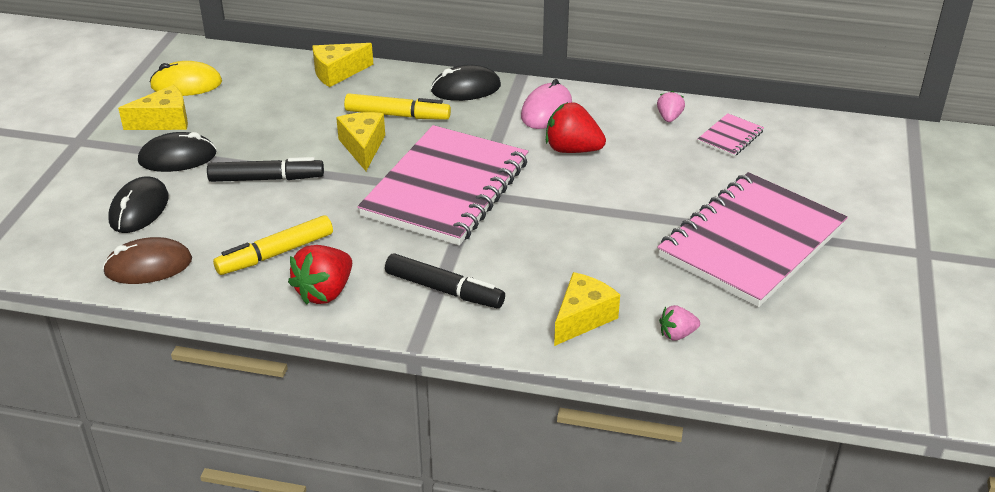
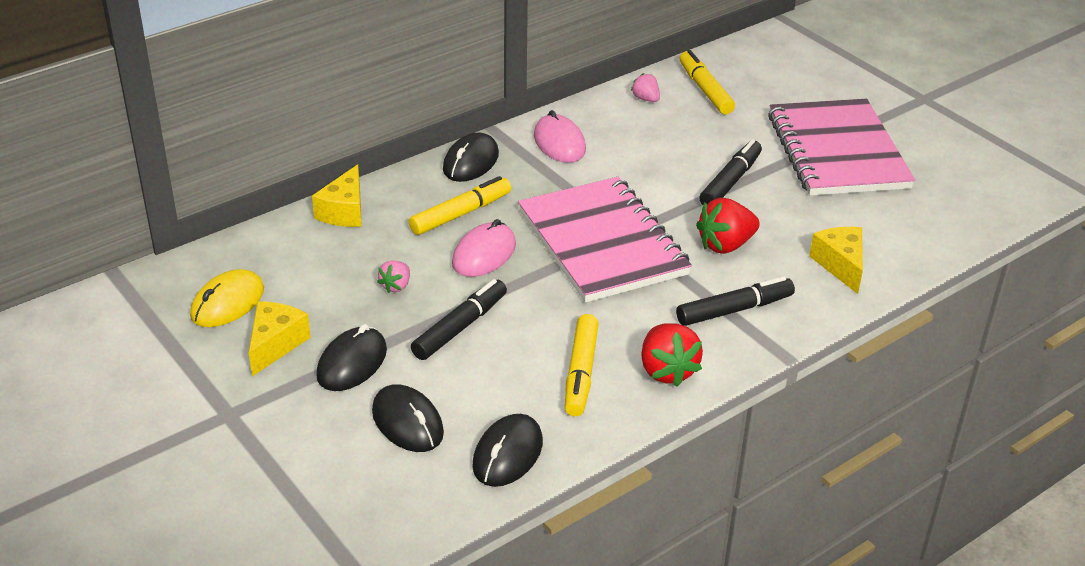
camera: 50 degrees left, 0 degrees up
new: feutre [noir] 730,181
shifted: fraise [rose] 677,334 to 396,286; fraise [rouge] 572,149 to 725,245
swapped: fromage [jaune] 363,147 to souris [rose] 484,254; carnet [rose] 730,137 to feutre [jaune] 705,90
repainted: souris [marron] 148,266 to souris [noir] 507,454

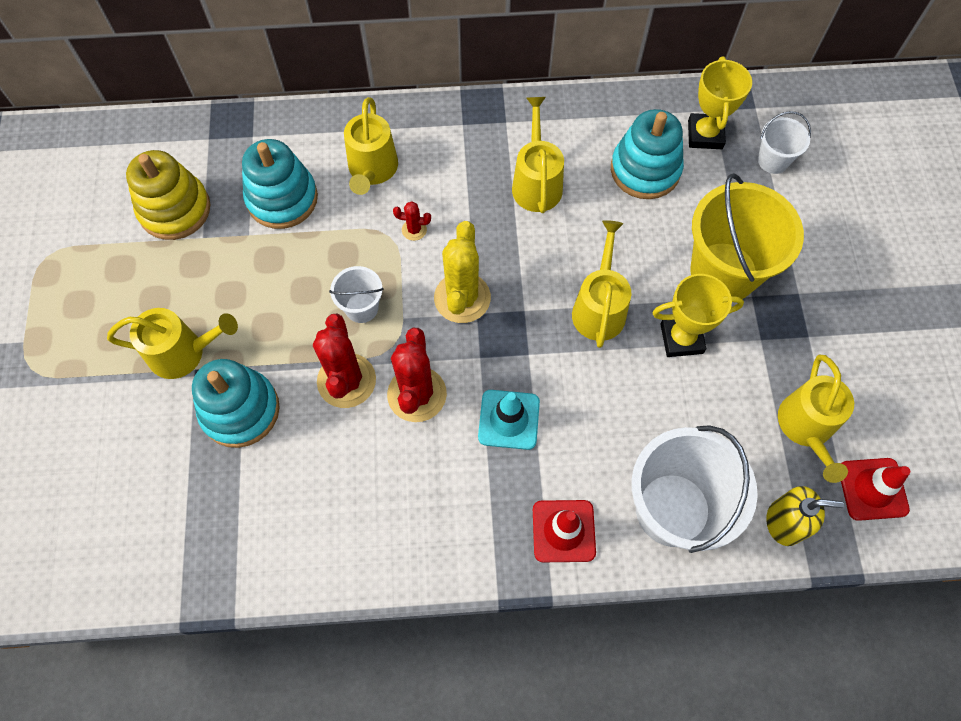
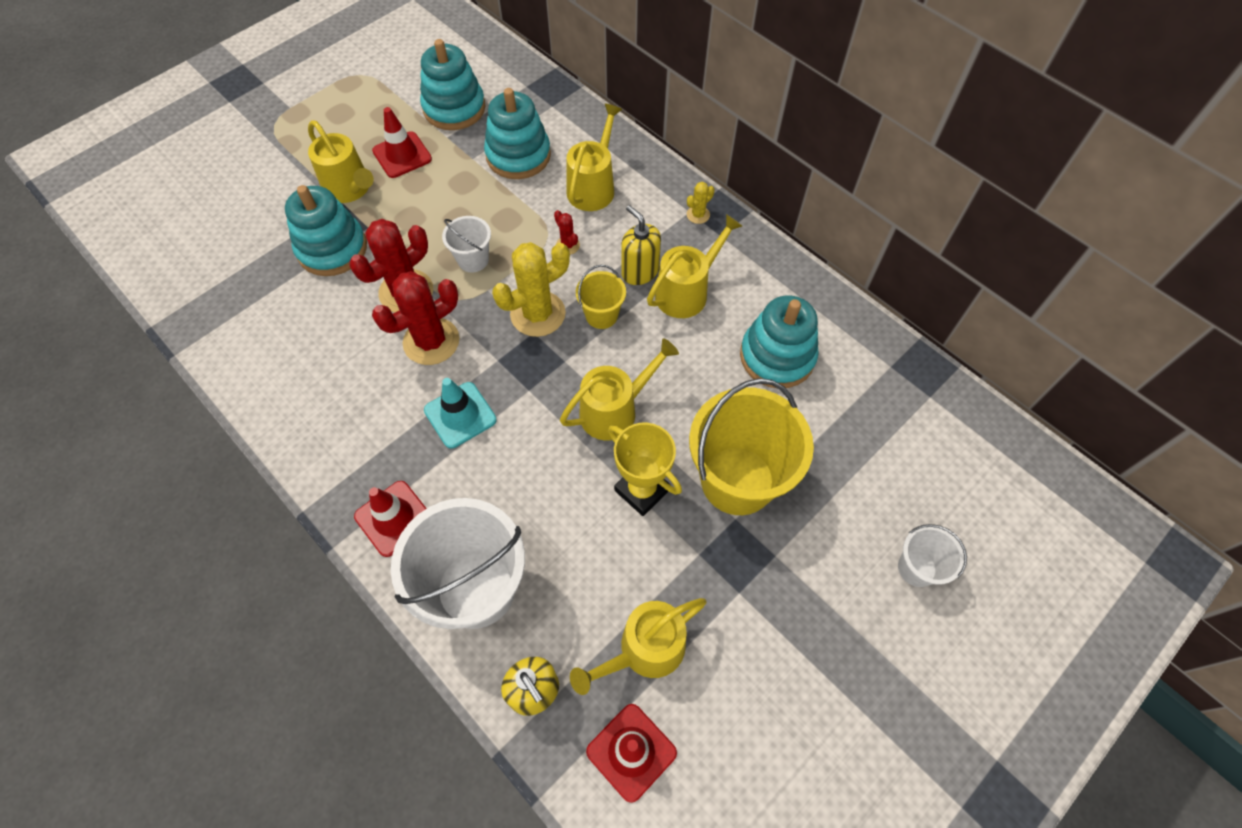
camera: 50 degrees right, 5 degrees down
gone: trophée [jaune] 705,135
new: cône de chantier [rouge] 402,155; seau [jaune] 601,315; distributeur de savon [jaune] 639,271; cactus [jaune] 698,215
shifted: seau [blanc] 773,160 to 917,568
repainted: jouet à empiler [jaune] 175,209 to jouet à empiler [turquoise] 454,108
rotated: arrosoir [jaune] 372,170 = 593,187 150 degrees clockwise

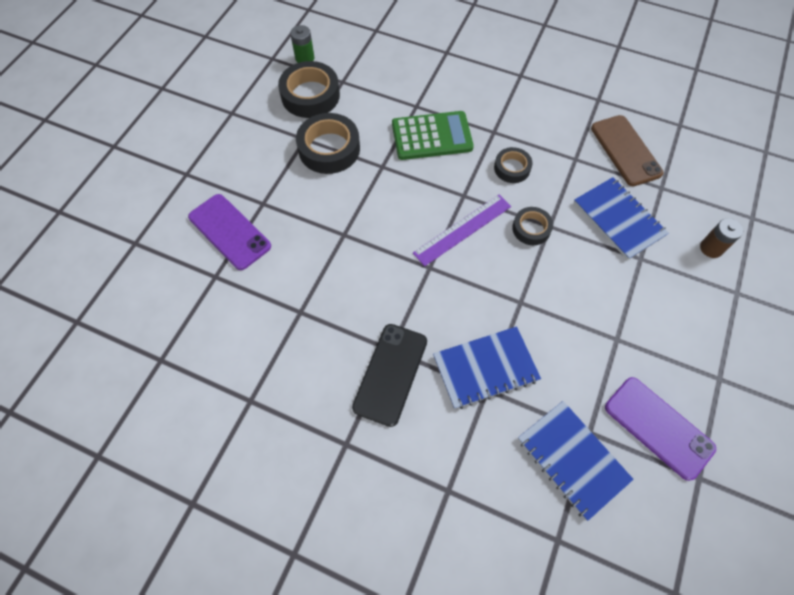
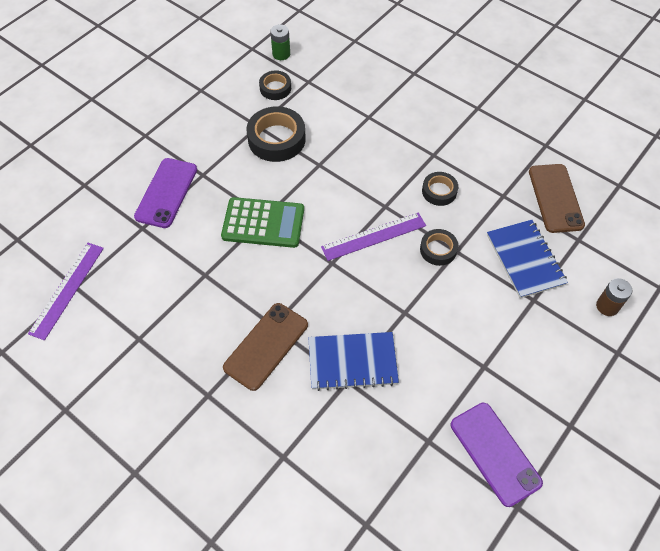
camera: 15 degrees right, 5 degrees down
gone: carnet [bleu] 572,459
new: règle [violet] 67,289
shifted: calculatrice [vert] 432,136 to 263,223
repainted: téléphone [noir] 390,374 to téléphone [marron] 266,346
rotated: téléphone [violet] 229,232 = 166,193 45 degrees clockwise
scaled: ruban adhésif [noir] 310,95 = 275,88 x0.58

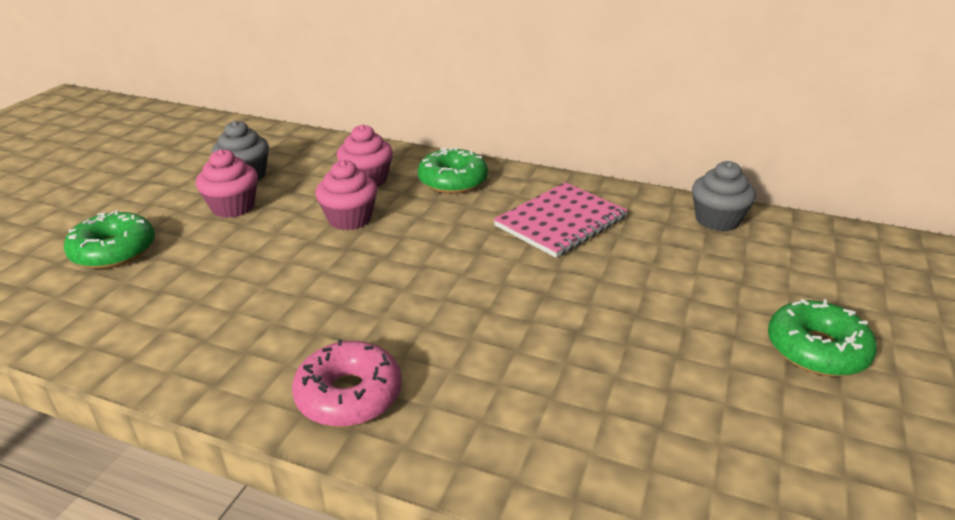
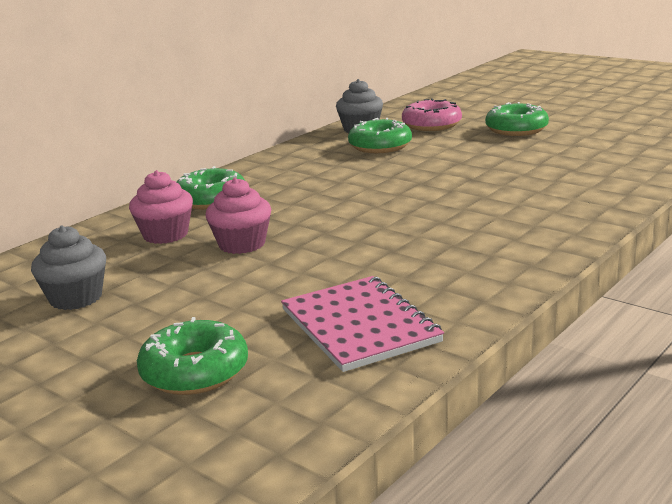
camera: 70 degrees left, 10 degrees down
gone: muffin [rose] 233,207
new: beignet [vert] 380,146
shifted: carnet [rose] 560,222 to 359,326; beignet [rose] 349,395 to 431,125

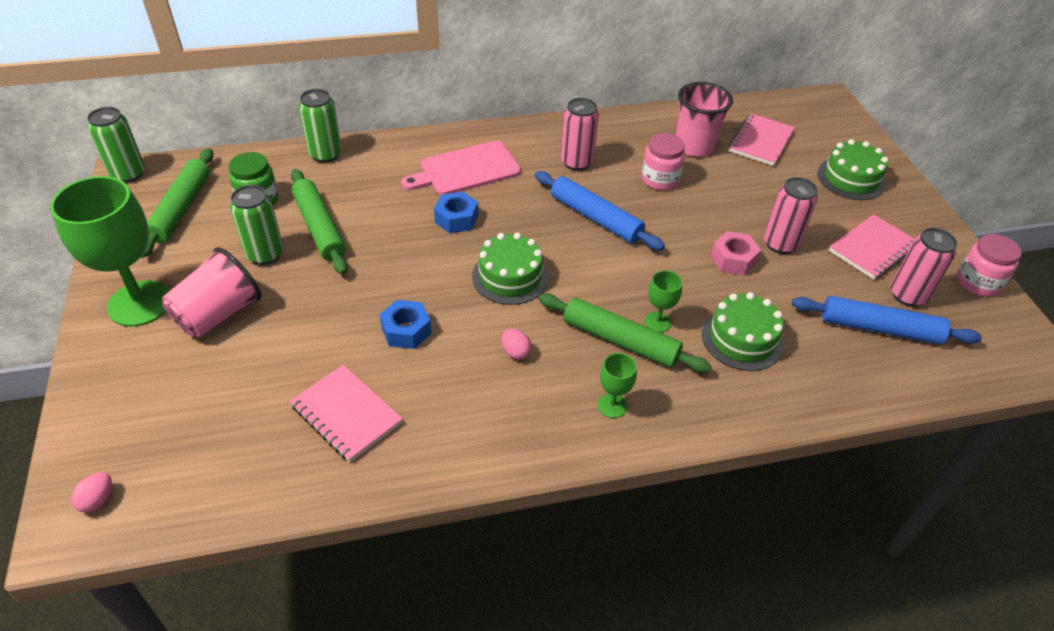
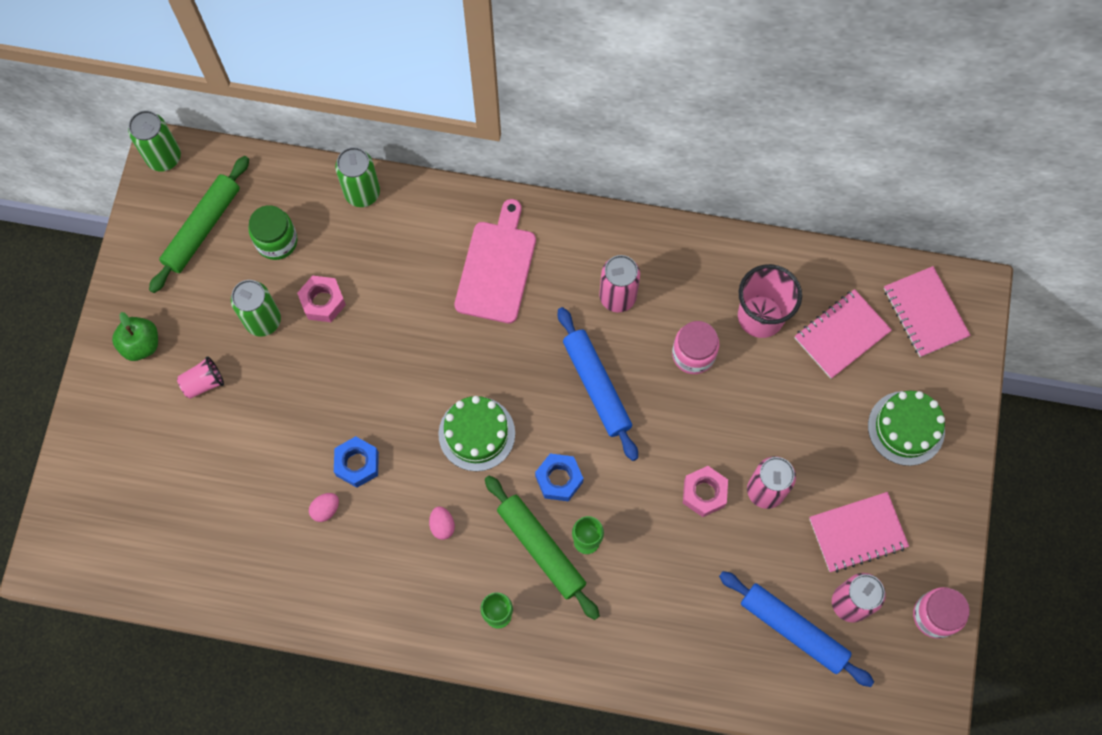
camera: 25 degrees right, 25 degrees up
gone: gâteau [vert] 742,339
shifted: œuf [rose] 98,500 to 325,509; écrou [bleu] 456,219 to 559,479; carnet [rose] 346,414 to 925,313
swapped: verre à pied [vert] 140,303 to pomme [vert] 141,344; rouleau à pâtisserie [vert] 319,227 to écrou [rose] 323,302
rotated: planche à découper [rose] 466,170 = 496,267 105 degrees clockwise
scaled: gobelet [rose] 218,314 = 203,383 x0.54

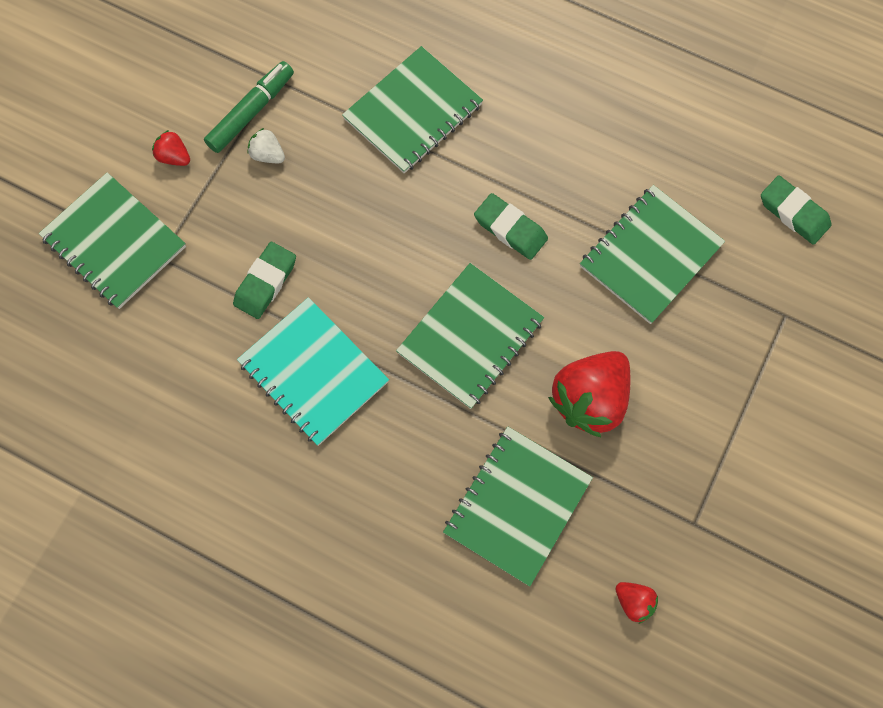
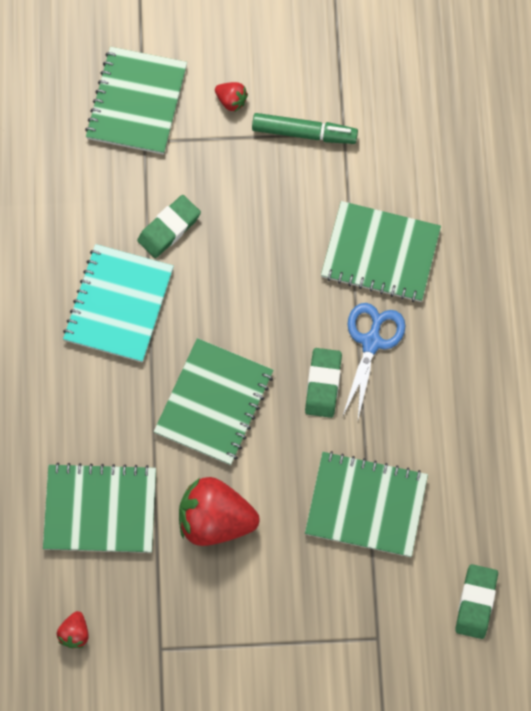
camera: 60 degrees right, 0 degrees up
gone: fraise [blanc] 268,155
new: ciseaux [bleu] 371,342
rotated: gomme [vert] 266,282 = 169,228 45 degrees counterclockwise; carnet [vert] 470,337 = 214,403 75 degrees counterclockwise; fraise [rouge] 174,157 = 231,101 120 degrees clockwise

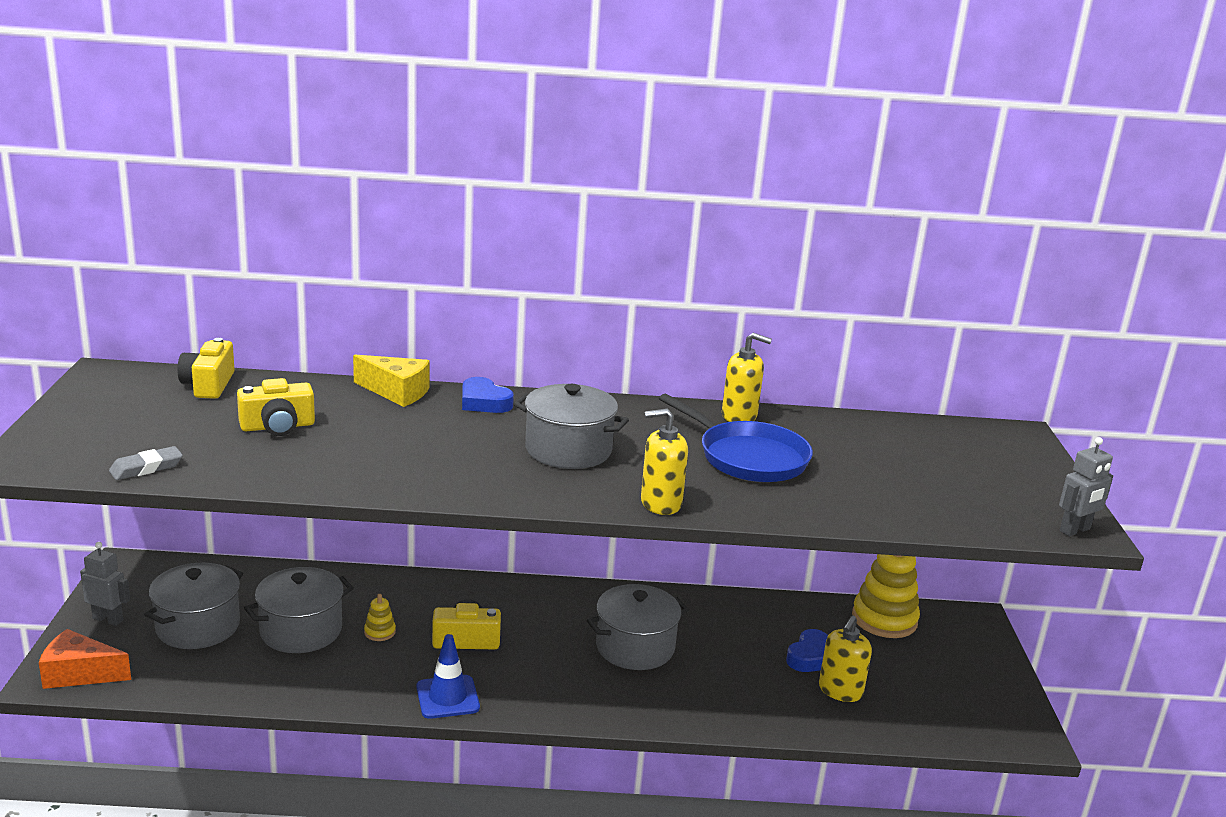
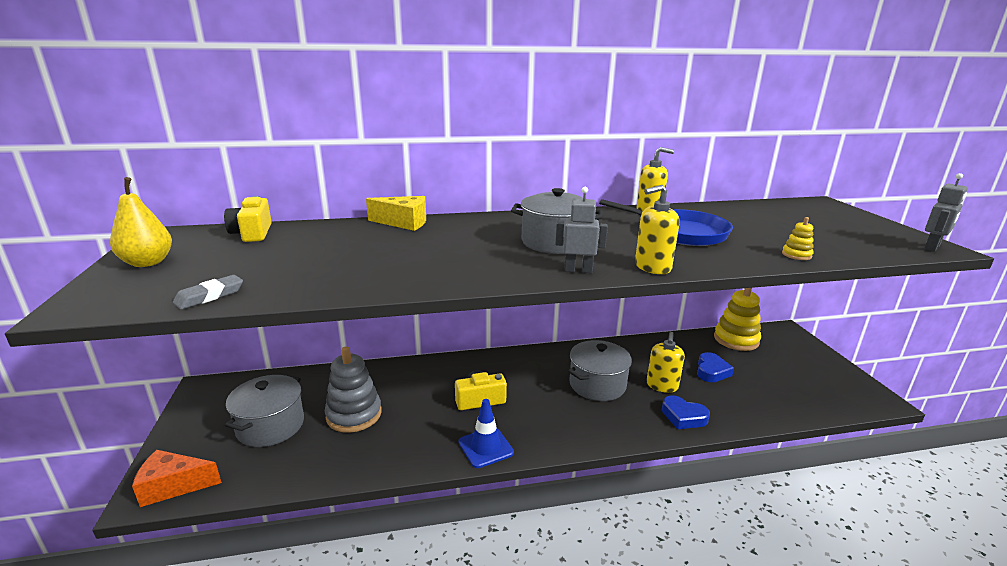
camera: 10 degrees left, 0 degrees up
gone: appareil photo [jaune] 277,426
new: poire [jaune] 147,263
shifted: robot [gris] 108,619 to 578,270; distributeur de savon [jaune] 840,691 to 662,385; cœur [bleu] 484,402 to 683,416; jouet à empiler [jaune] 380,632 to 796,255
swapped: marmite [gris] 301,630 to jouet à empiler [gris] 354,414

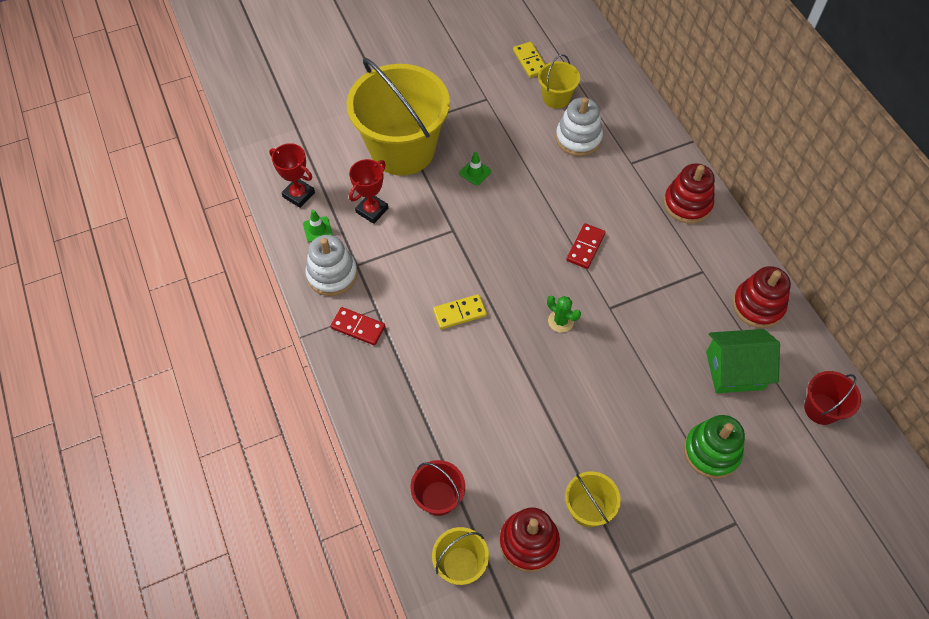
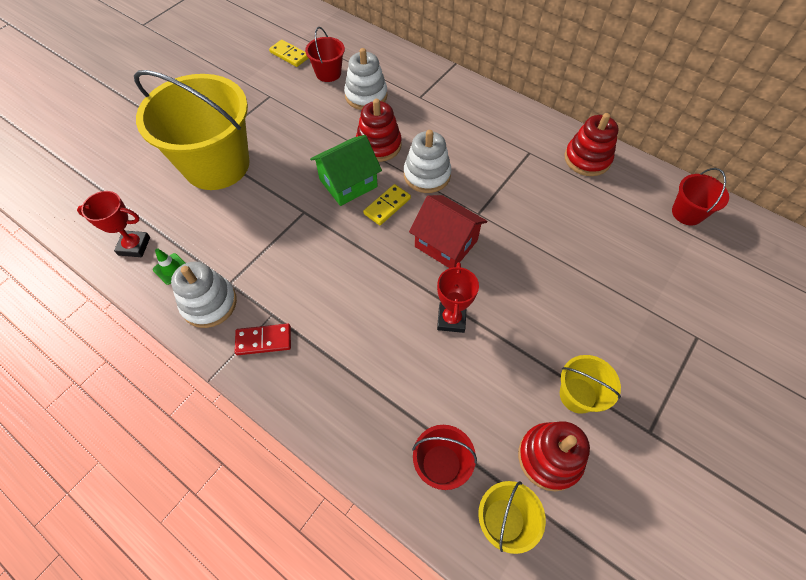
camera: 30 degrees left, 0 degrees up
gone: cône de chantier [vert] 475,172; jouet à empiler [vert] 711,452
shifted: maison [vert] 734,370 to 348,183; jouet à empiler [rouge] 687,204 to 378,145; domino [jaune] 459,313 to 387,206; trophée [rouge] 372,210 to 451,319
swapped: domino [rouge] 585,247 to jouet à empiler [blanc] 427,175; cactus [vert] 560,321 to maison [rouge] 446,243
repainted: seau [jaune] 556,98 to seau [rouge] 328,73

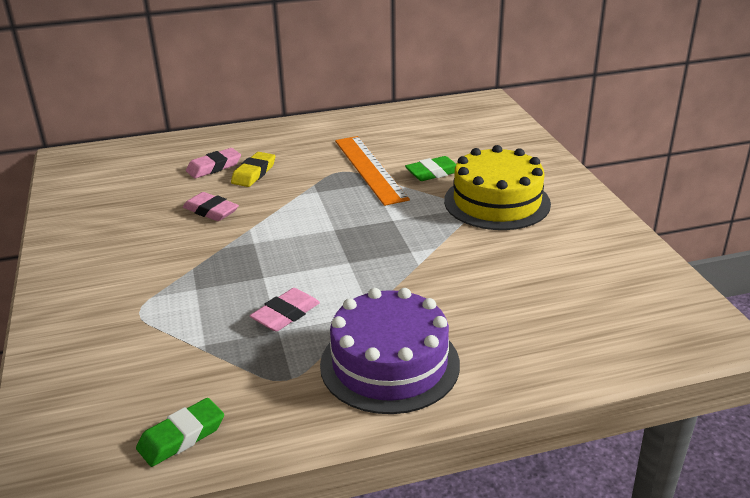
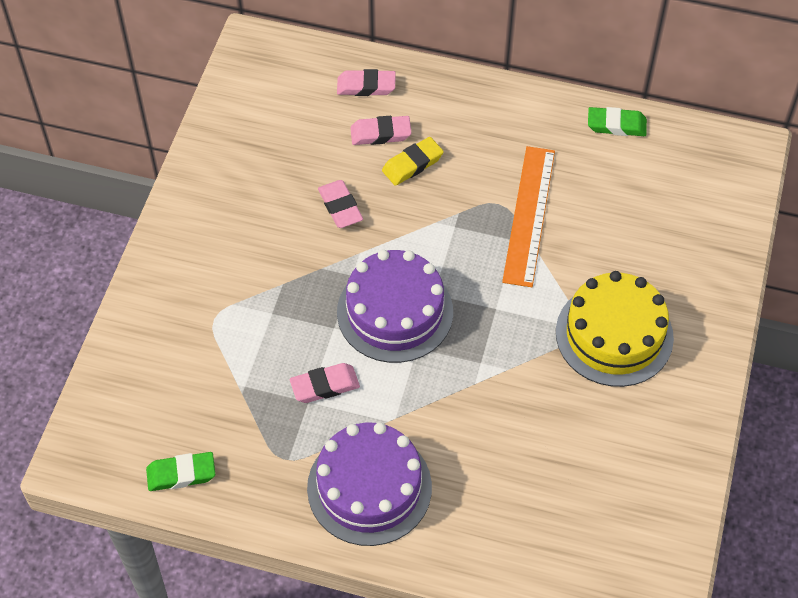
camera: 30 degrees right, 25 degrees up
new: gomme [rose] 366,86; gâteau [violet] 395,312
shifted: gomme [vert] 433,173 to 616,125

